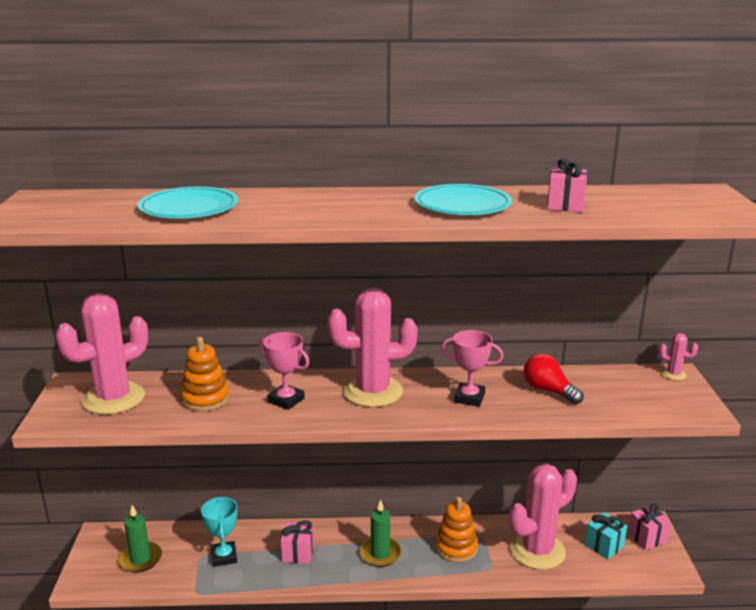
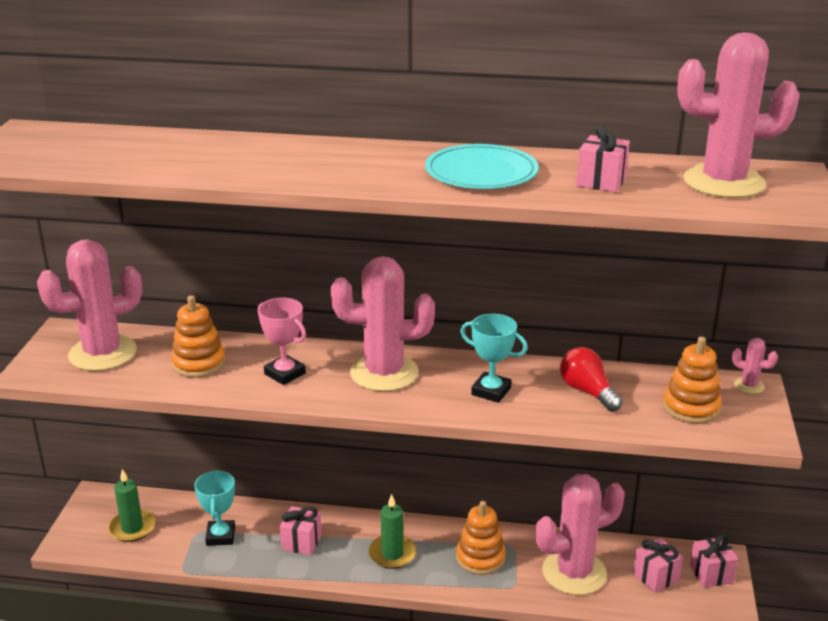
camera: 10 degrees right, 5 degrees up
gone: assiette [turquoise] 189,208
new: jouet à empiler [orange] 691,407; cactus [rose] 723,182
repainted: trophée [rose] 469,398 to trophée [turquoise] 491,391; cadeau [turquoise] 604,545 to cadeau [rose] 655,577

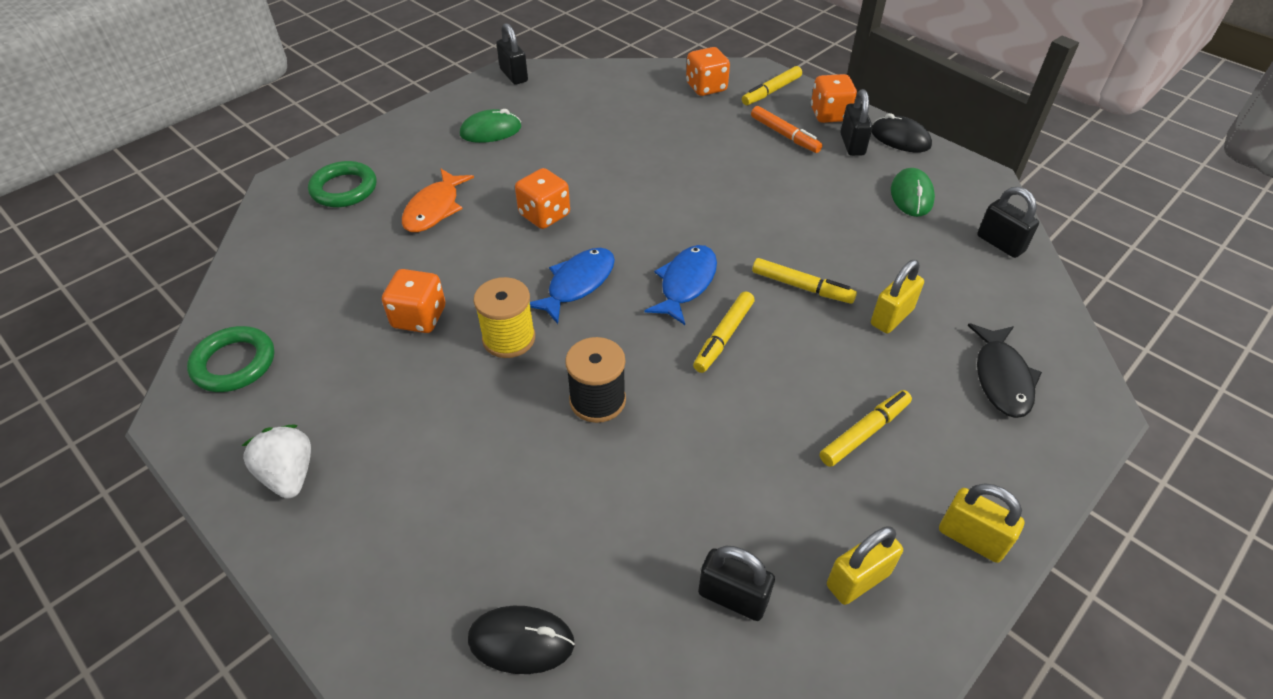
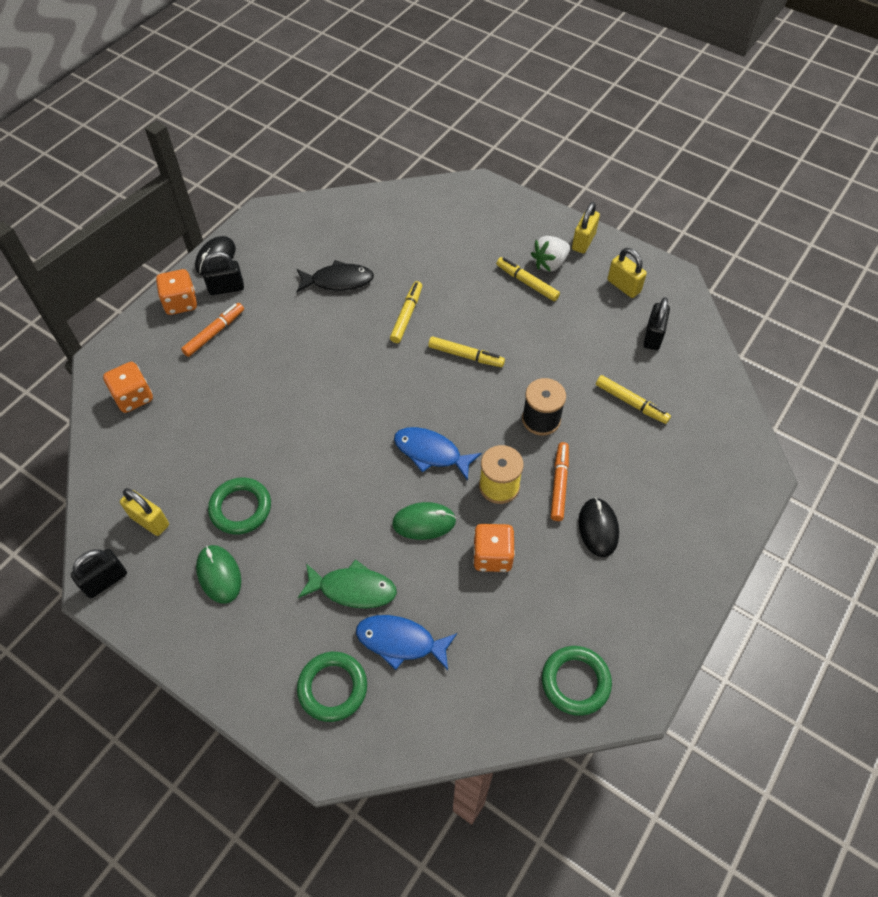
camera: 100 degrees left, 10 degrees up
gone: dé [orange] 544,215; cadenas [noir] 1000,244
new: anneau [vert] 240,508; feutre [orange] 559,484
shifted: cadenas [jaune] 891,317 to 149,521; poisson [noir] 1001,378 to 338,281; poisson [bleu] 686,283 to 400,641; souris [vert] 911,196 to 424,522; fraise [blanc] 289,475 to 549,263; souris [noir] 521,641 to 598,528; feutre [jaune] 771,91 to 631,403
repainted: poisson [orange] 434,209 to poisson [vert] 353,589

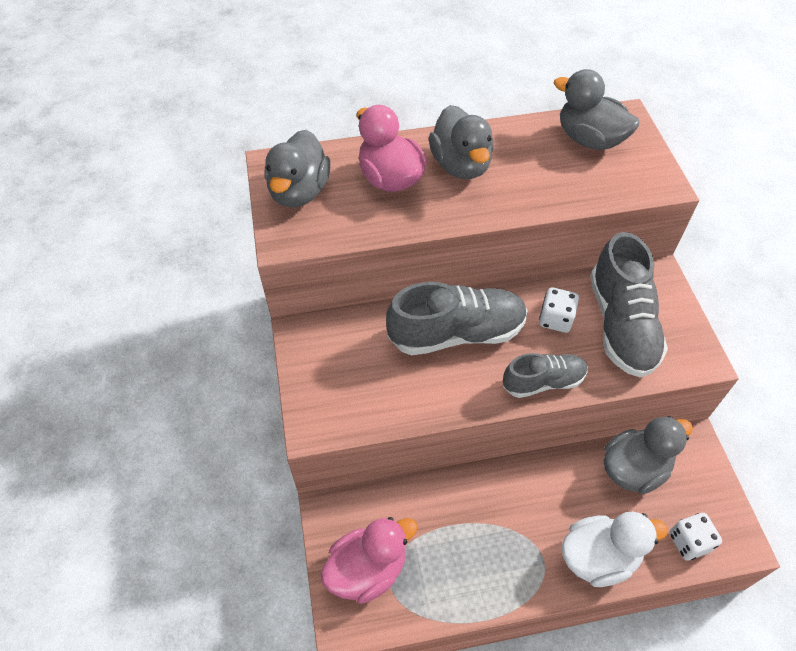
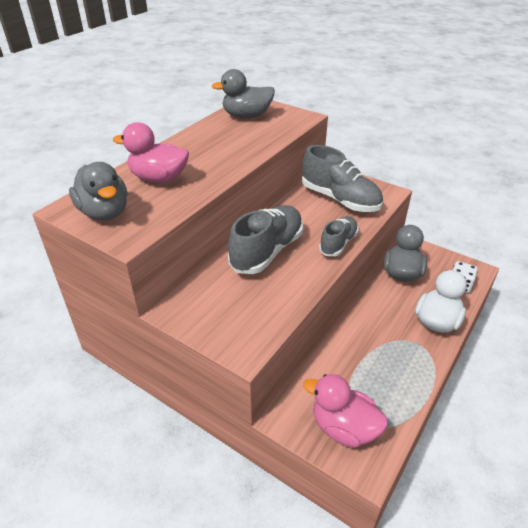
camera: 45 degrees left, 15 degrees down
gone: canard [gris] 461,165; dé [blanc] 555,319
rotated: canard [rose] 367,569 = 343,428 75 degrees counterclockwise

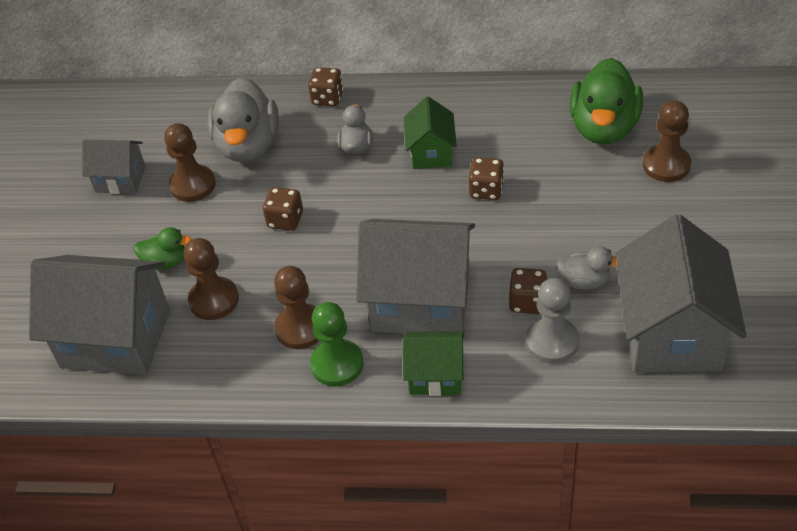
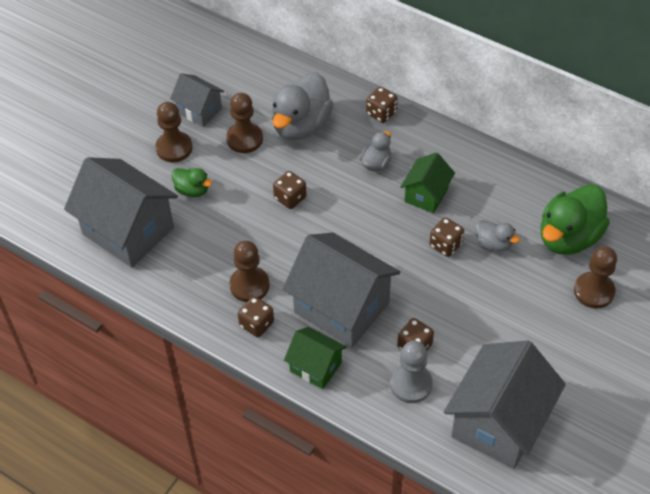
camera: 25 degrees right, 5 degrees up
shifted: pion [marron] 214,300 to 174,148; canard [gris] 584,281 to 493,244
swapped: pion [vert] 337,364 to dé [marron] 256,324

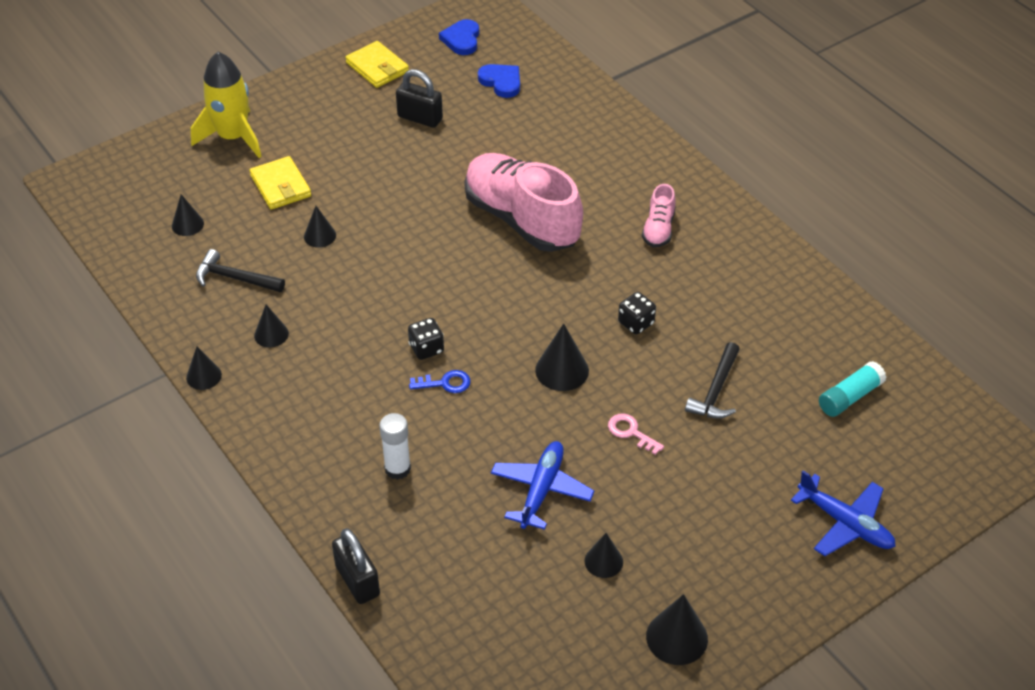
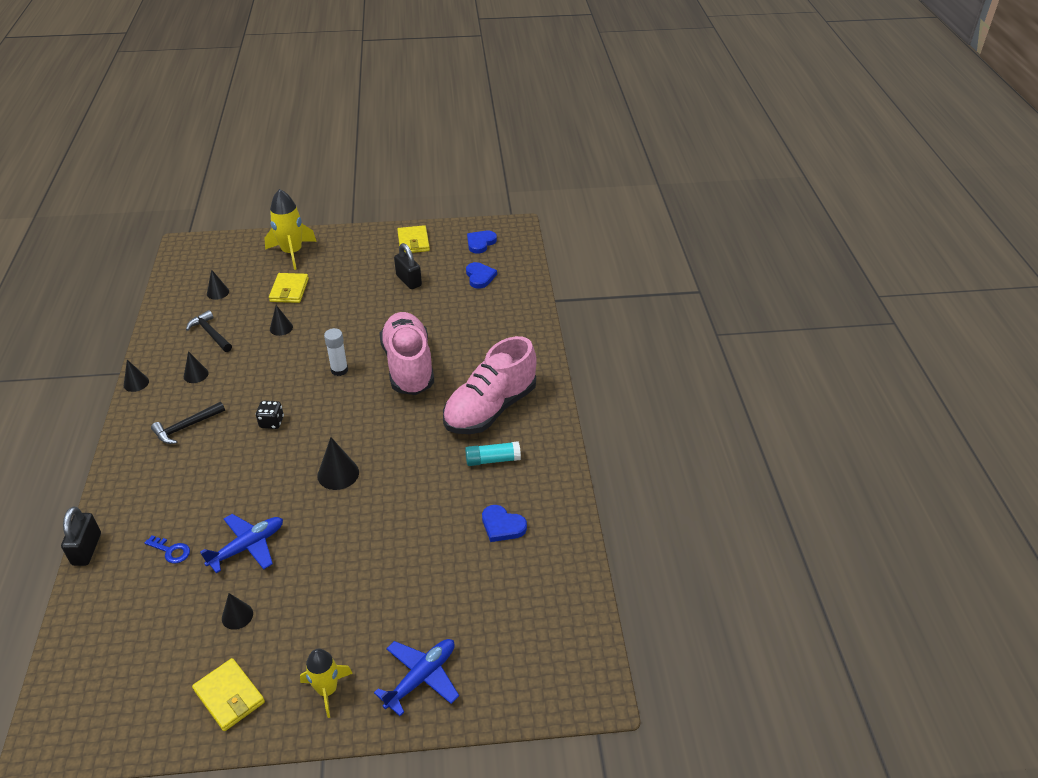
camera: 30 degrees right, 5 degrees down
gone: clé [rose] 630,432; dé [noir] 636,323
new: fusée [jaune] 327,690; cœur [bleu] 502,526
shifted: clé [bleu] 445,383 to 171,551; marteau [noir] 716,390 to 186,427; bâton de colle [blanc] 397,469 to 339,370; bâton de colle [turquoise] 850,397 to 493,460
swapped: cône [noir] 677,637 to portefeuille [jaune] 229,696
rotated: avion [bleu] 845,524 = 421,677 120 degrees counterclockwise
scaled: chaussure [rose] 658,229 = 490,409 x2.21

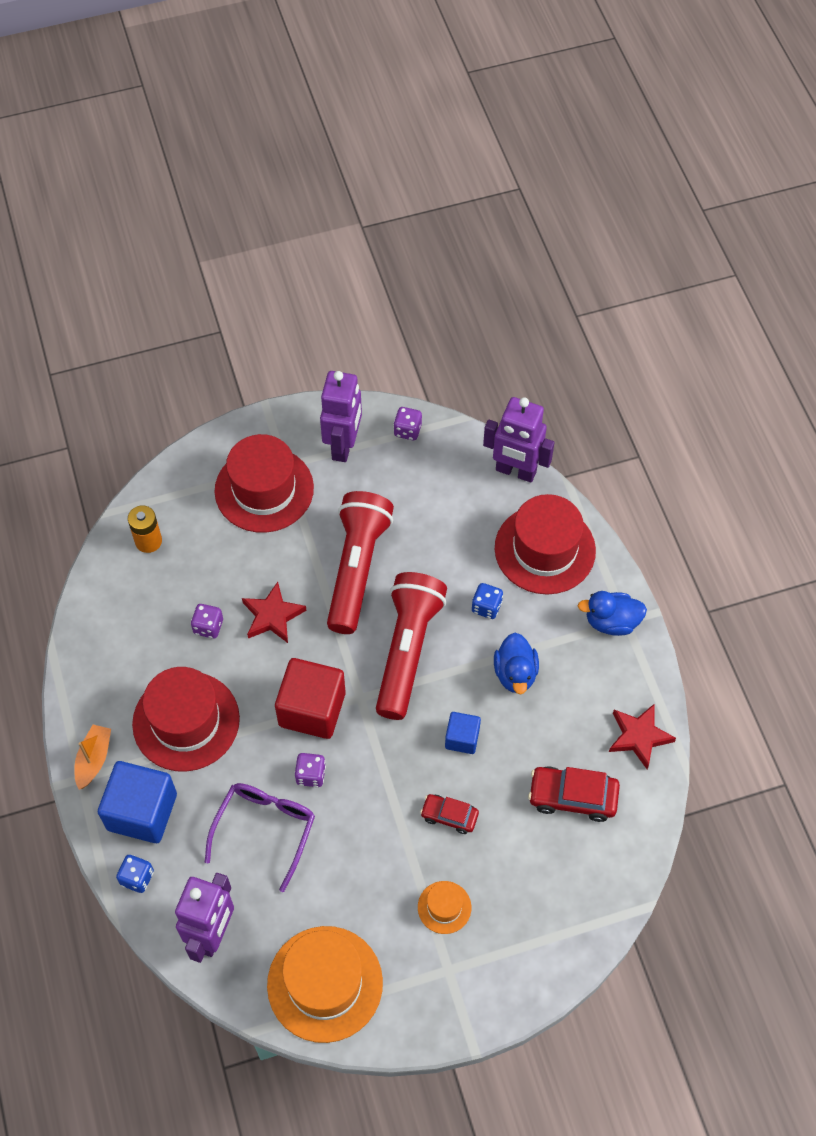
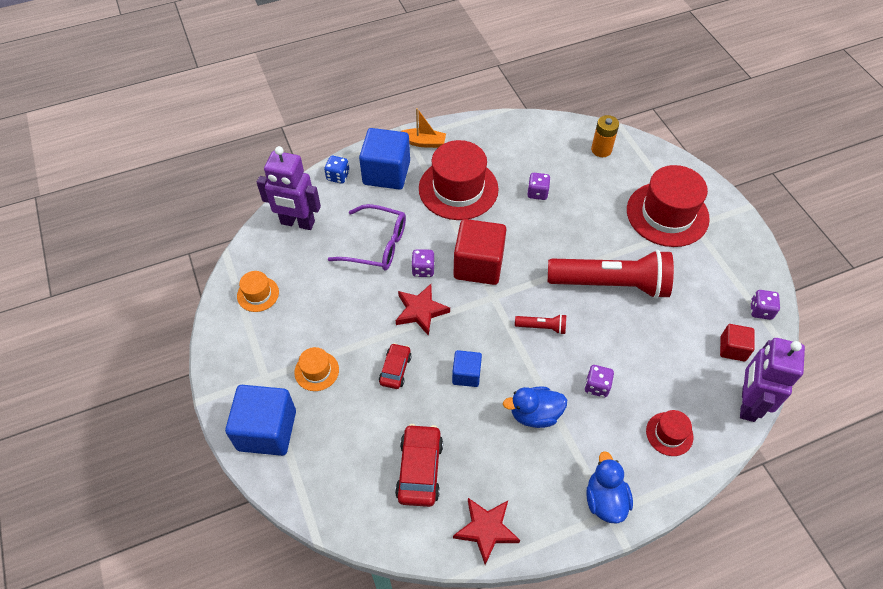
camera: 85 degrees right, 5 degrees down
gone: robot [violet] 343,445
new: cube [bleu] 267,430; cube [rouge] 732,349
shifted: étoile [rouge] 272,616 to 420,311
repainted: dé [bleu] 486,607 to dé [violet] 596,386
scaled: chapeau [orange] 325,983 = 258,294 x0.48; lampe de poche [rouge] 407,650 = 542,327 x0.41; chapeau [rouge] 545,549 = 669,434 x0.48

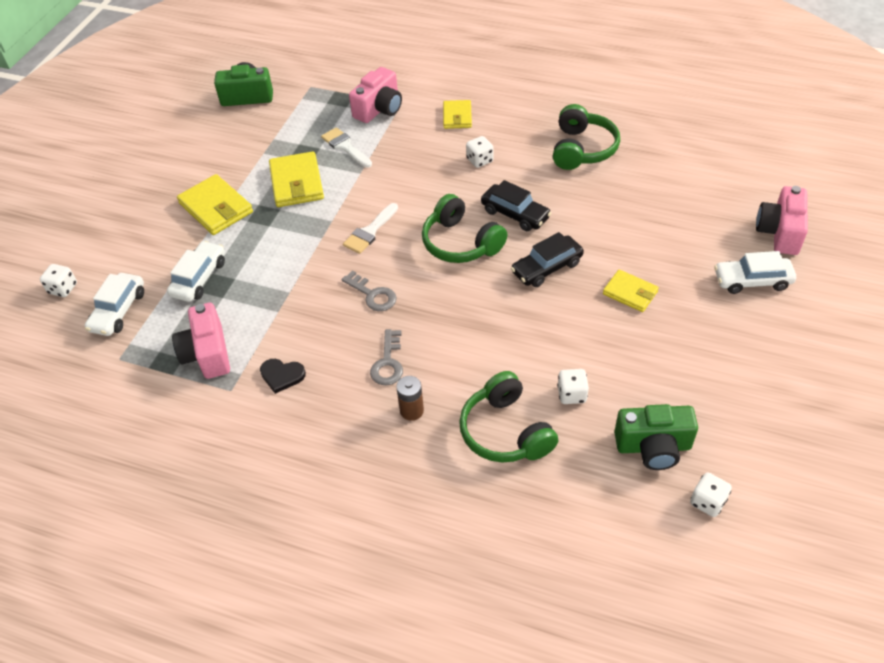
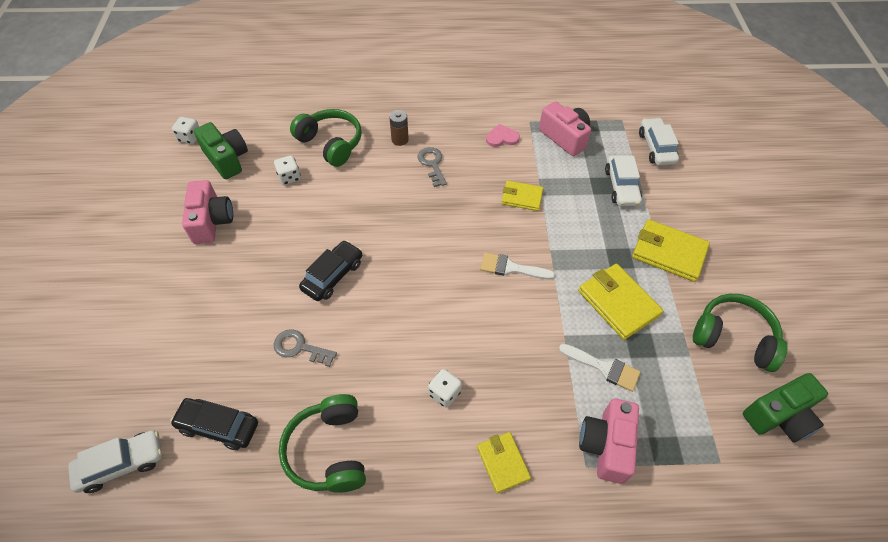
camera: 155 degrees right, 5 degrees up
gone: dé [blanc] 63,288
shifted: voiture [blanc] 752,281 to 122,464; voiture [noir] 515,214 to 218,426; appareil photo [rose] 780,232 to 211,221; clé [gris] 373,295 to 300,347; portefeuille [jaune] 630,293 to 522,197; casque audio [vert] 461,243 to 733,338
repainted: cœur [noir] 282,375 to cœur [rose] 502,137
rotated: appareil photo [vert] 653,447 = 227,159 75 degrees clockwise; pinceau [blanc] 370,231 = 511,268 90 degrees counterclockwise

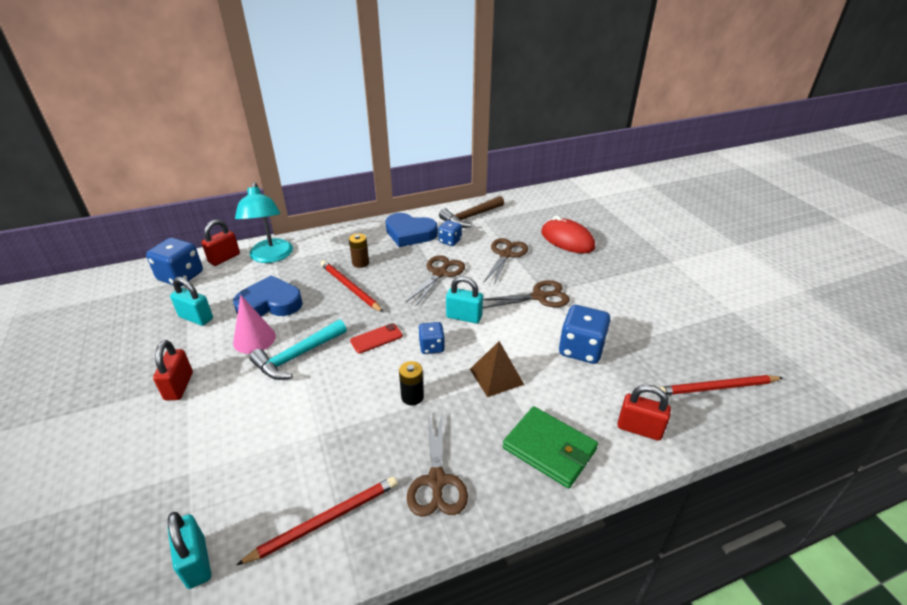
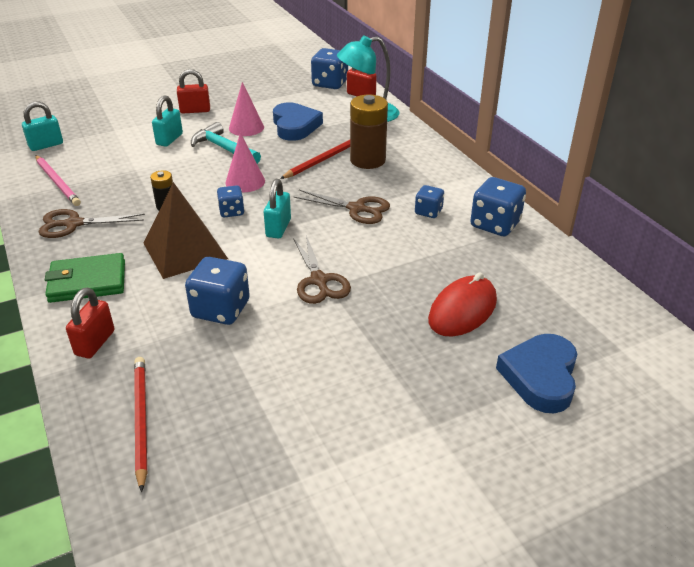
camera: 85 degrees right, 0 degrees up
gone: ciseaux [marron] 506,255
shifted: cadenas [turquoise] 196,318 to 169,139; cœur [bleu] 410,233 to 540,377
swapped: téléphone [rouge] 376,338 to cône [rose] 245,181; marteau [marron] 470,217 to dé [bleu] 495,224
repainted: crayon [rouge] 325,520 to crayon [rose] 57,182
rotated: portefeuille [vert] 549,449 = 87,281 45 degrees clockwise
scaled: pyramide [marron] 496,376 = 185,251 x1.60; pile [marron] 360,263 = 367,160 x1.92

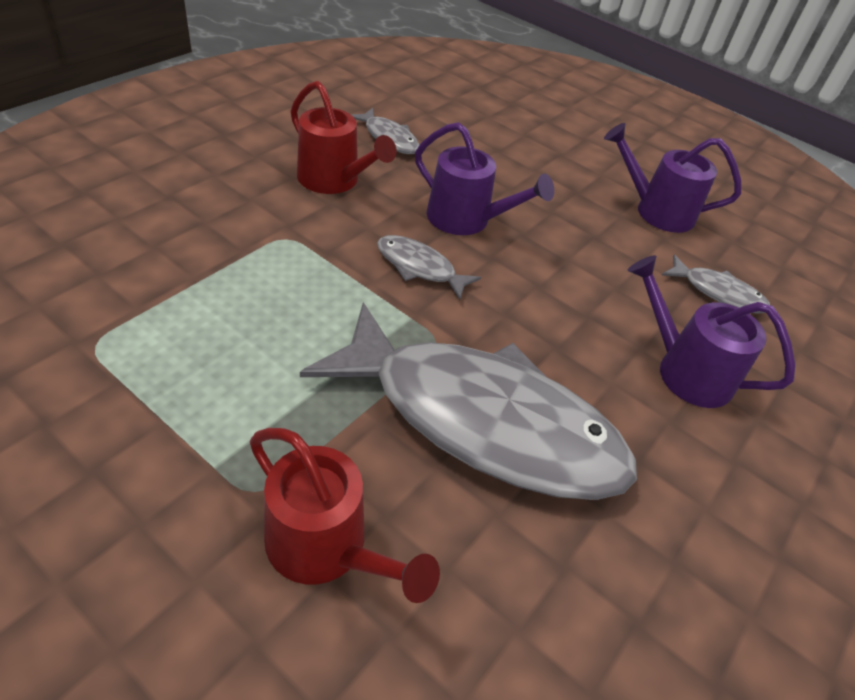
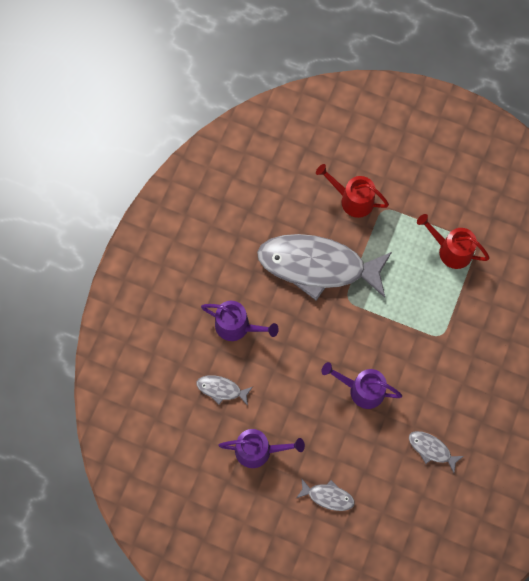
camera: 170 degrees right, 25 degrees up
shifted: poisson [gris] 419,267 to 328,496; arrosoir [rouge] 334,181 to 450,250

